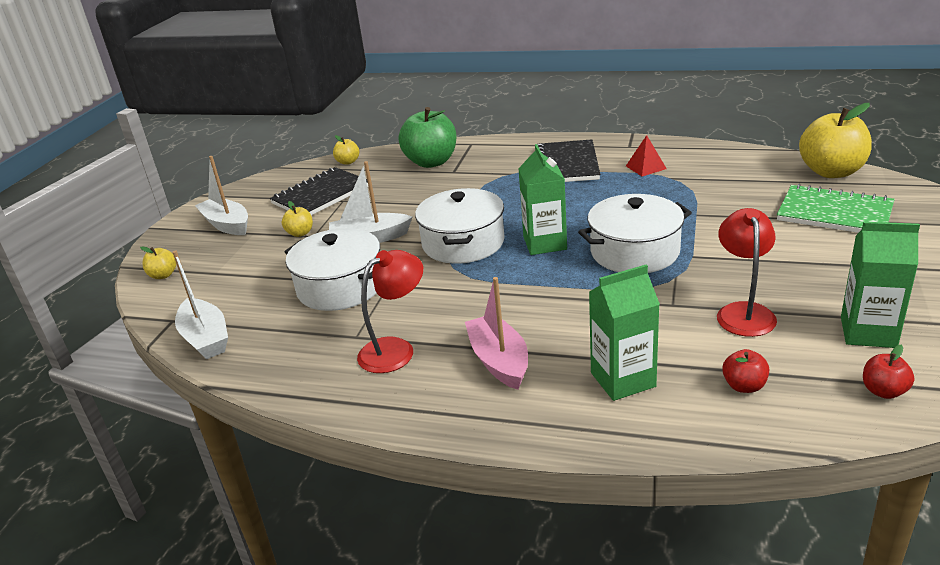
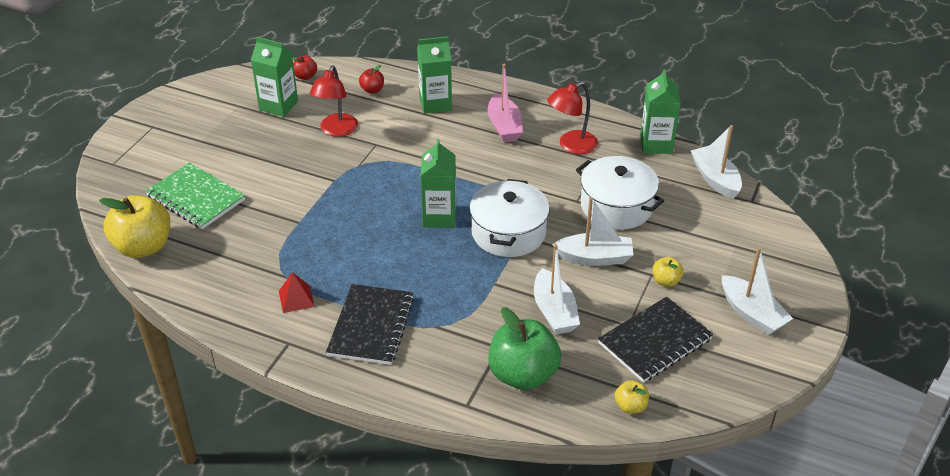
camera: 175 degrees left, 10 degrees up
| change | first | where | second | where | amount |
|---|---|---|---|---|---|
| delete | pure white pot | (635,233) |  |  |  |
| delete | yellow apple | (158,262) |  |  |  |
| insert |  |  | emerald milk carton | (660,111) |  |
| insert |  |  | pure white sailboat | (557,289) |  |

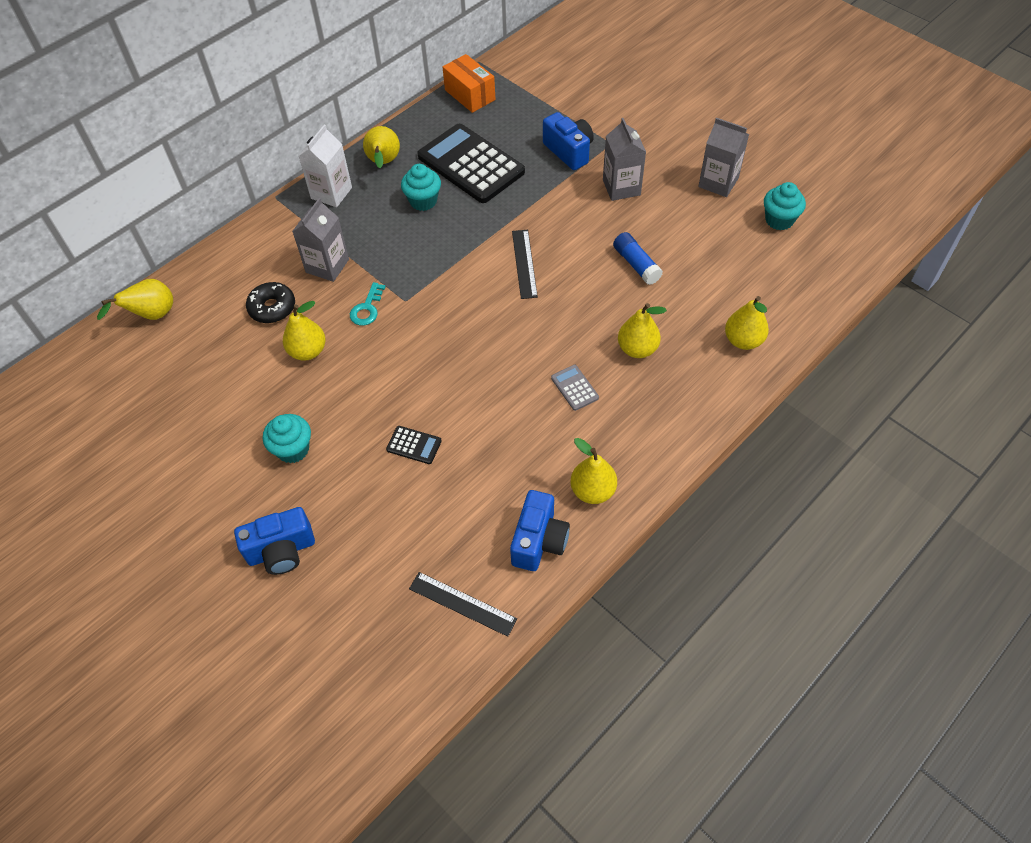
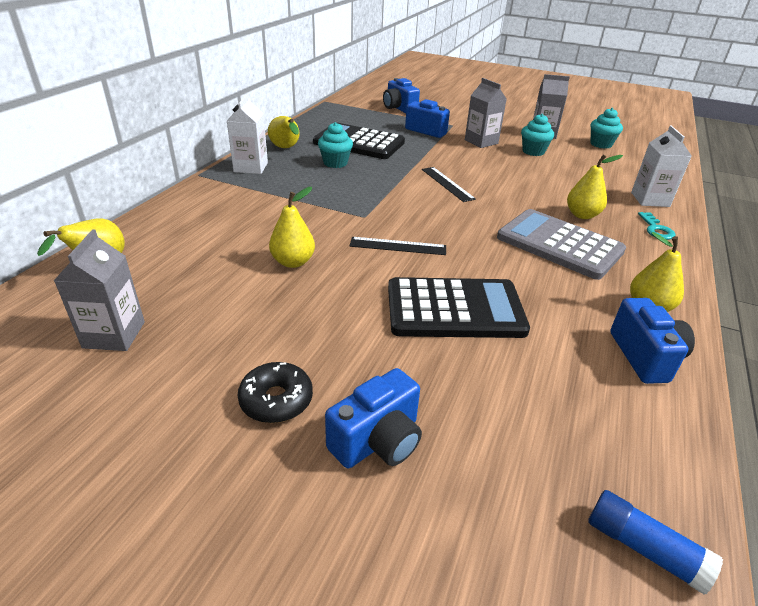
camera: 25 degrees left, 20 degrees down
| change | first | where | second | where | amount |
|---|---|---|---|---|---|
| delete | orange box | (469,83) |  |  |  |
| move | grey milk carton | (320,240) |  | (99,290) |  |
| move | cobalt stick of glue | (638,258) |  | (655,542) |  |
| move | jet-black donut | (270,302) |  | (275,392) |  |
| move | teal door key | (368,304) |  | (657,226) |  |
| replace | yellow pear fruit | (747,323) | pure white milk carton | (661,166) |  |
| resize | grey calculator | (575,388) |  | (561,244) | x2.45 |
| move | teal fairy cake | (287,438) |  | (537,135) |  |
| resize | jet-black calculator | (414,445) |  | (459,307) | x2.45 |
| move | jet-black ruler | (463,604) |  | (398,246) |  |
| insert |  |  | cobalt camera | (401,95) |  |

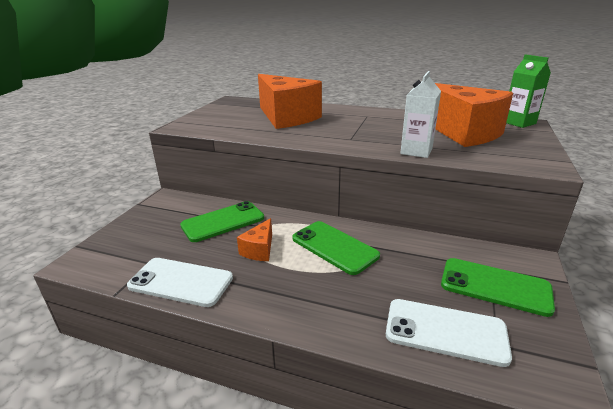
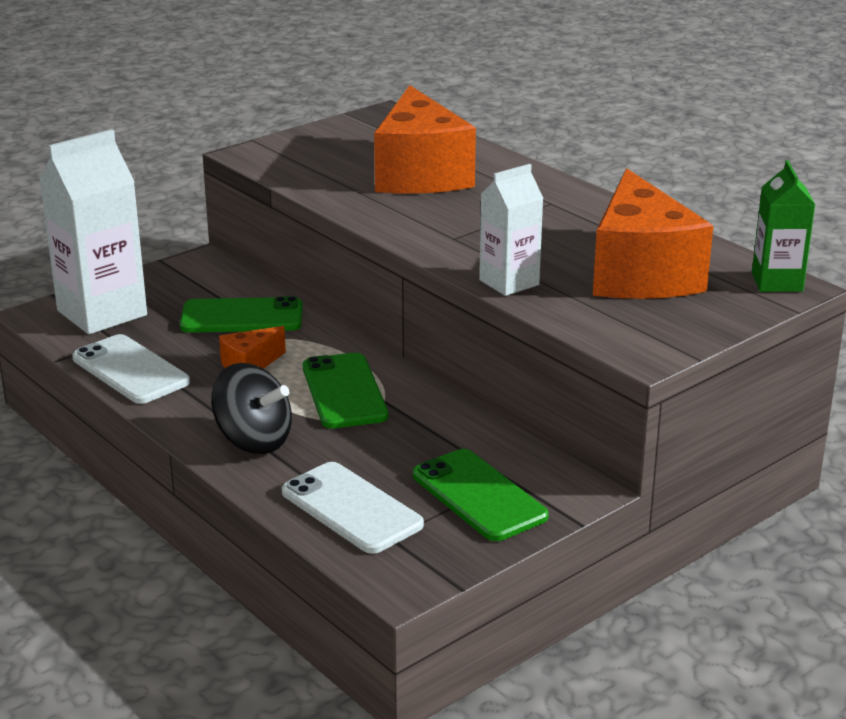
camera: 30 degrees right, 0 degrees up
| change | first | where | second | where | amount |
|---|---|---|---|---|---|
| insert |  |  | pure white milk carton | (93,231) |  |
| insert |  |  | jet-black spinning top | (251,408) |  |

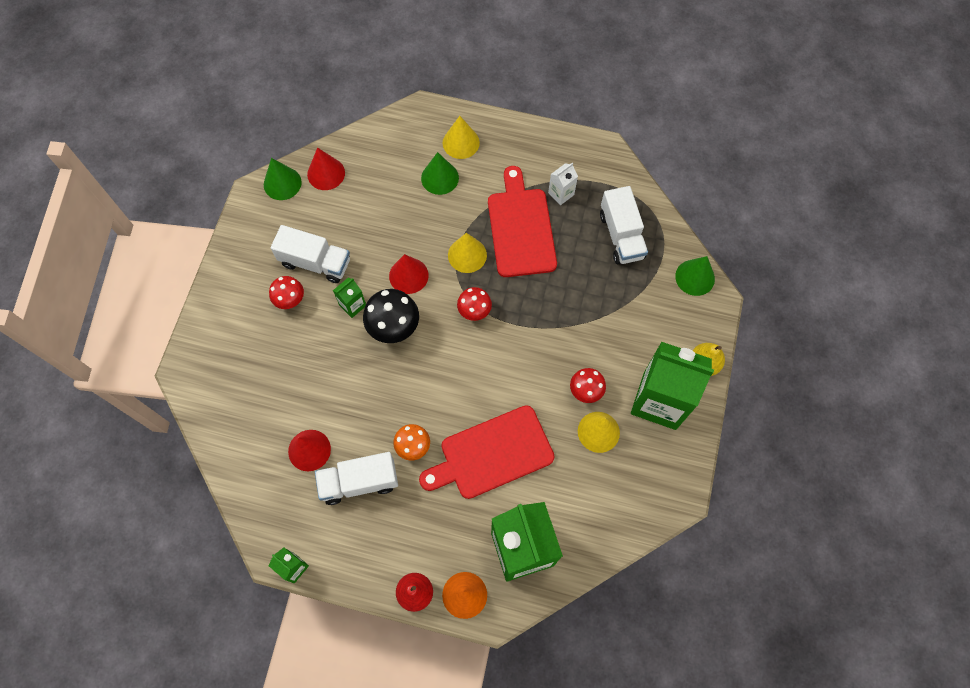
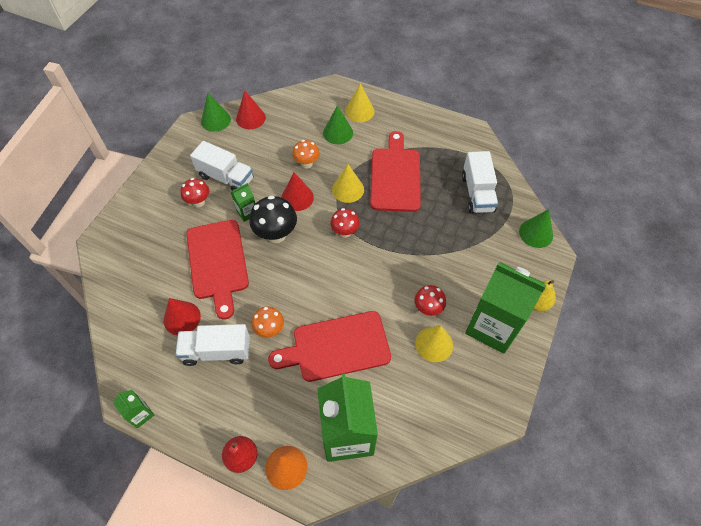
camera: 10 degrees right, 10 degrees down
| change | first | where | second | where | amount |
|---|---|---|---|---|---|
| delete | pure white milk carton | (563,183) |  |  |  |
| insert |  |  | orange mushroom | (306,154) |  |
| insert |  |  | red chopping board | (217,269) |  |

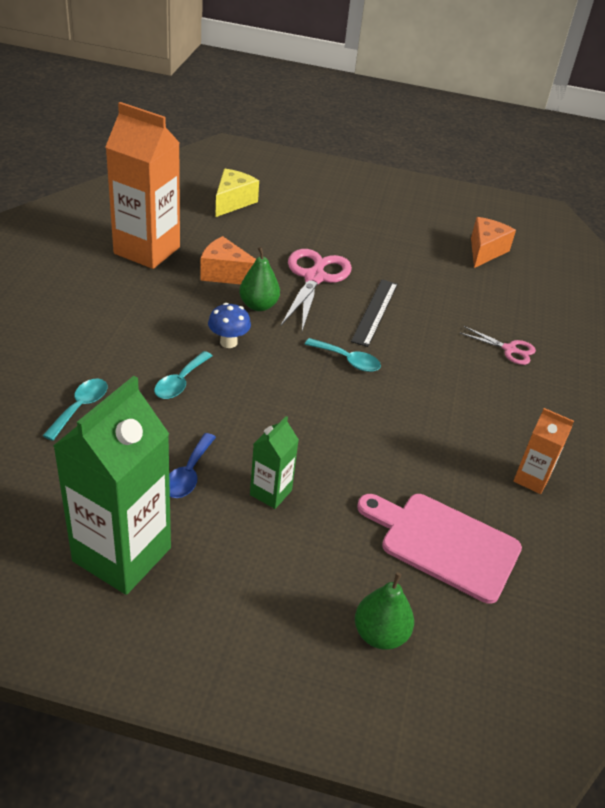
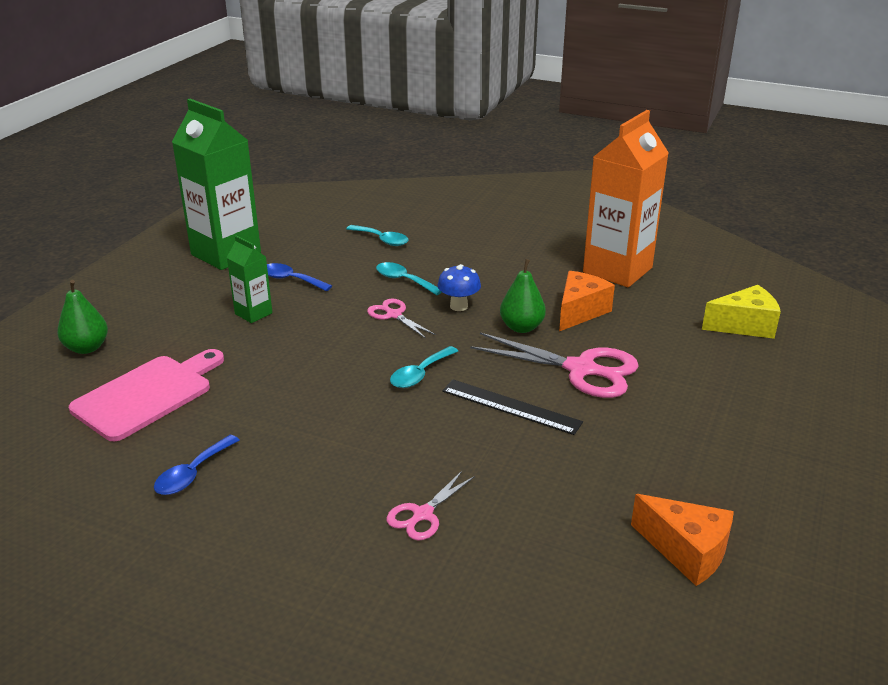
camera: 105 degrees right, 10 degrees down
| change | first | where | second | where | amount |
|---|---|---|---|---|---|
| rotate | yellow cheese wedge | (237,193) |  | (741,312) | 45 degrees counterclockwise |
| replace | orange milk carton | (544,451) | cobalt tablespoon | (197,465) |  |
| insert |  |  | rose-pink scissors | (401,319) |  |

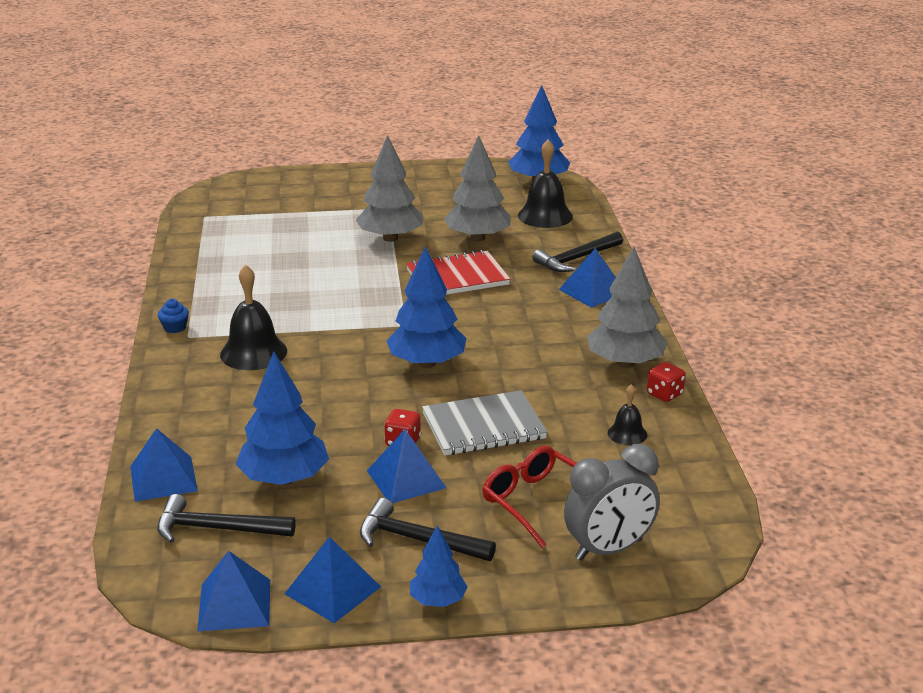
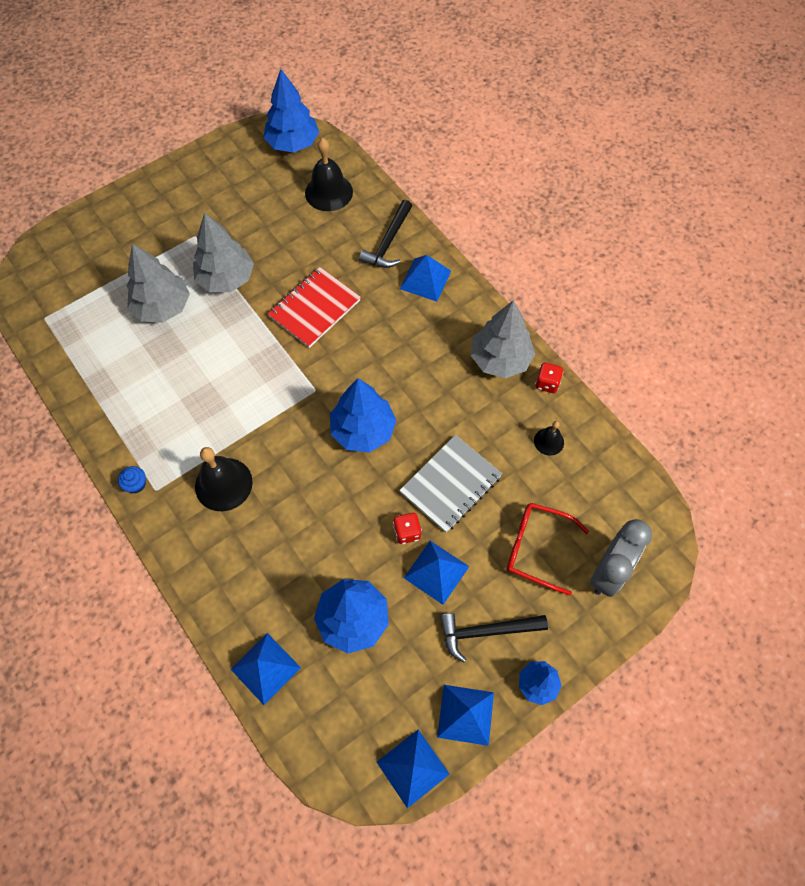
camera: 30 degrees left, 35 degrees up
| change | first | where | second | where | amount |
|---|---|---|---|---|---|
| move | grey toy tree | (477,188) |  | (158,283) |  |
| delete | jet-black carpenter's hammer | (226,518) |  |  |  |

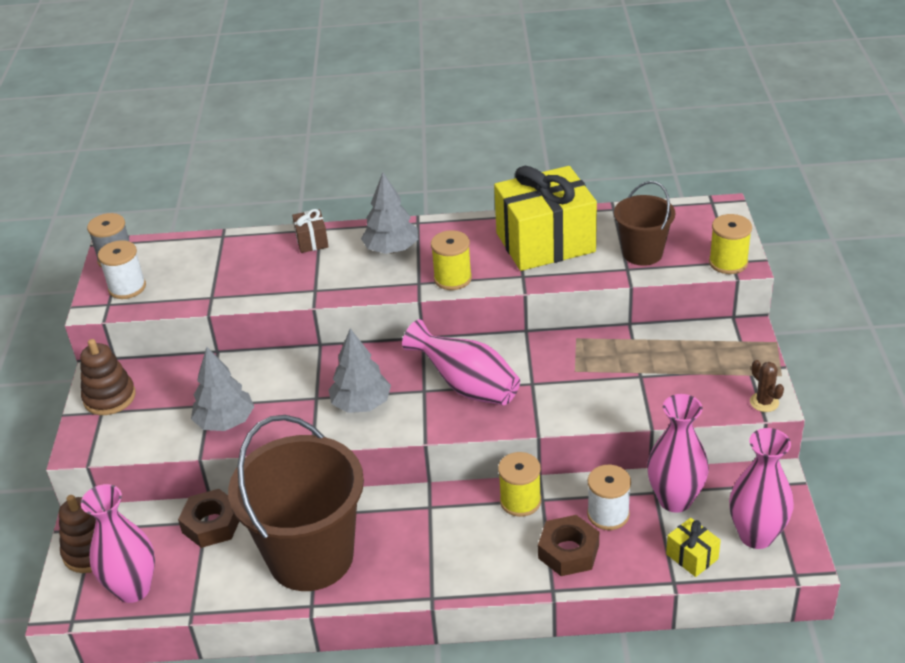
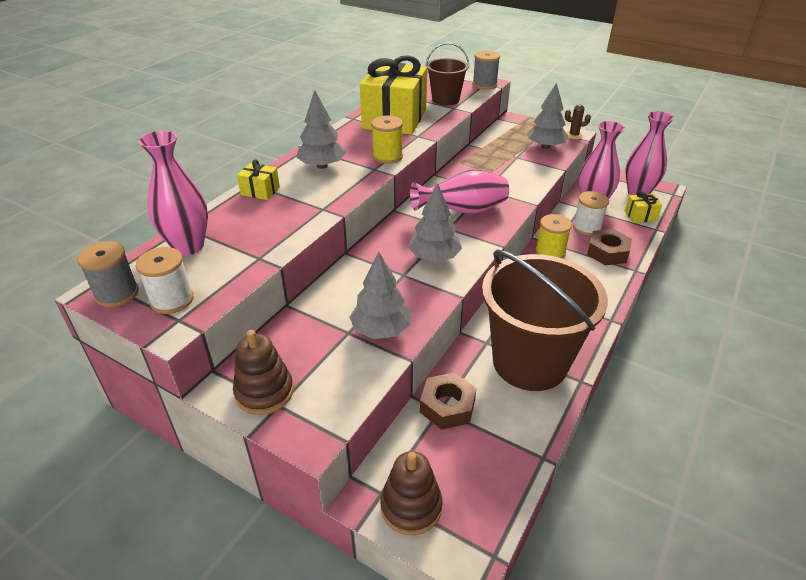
camera: 60 degrees left, 0 degrees up
| change | first | where | second | where | amount |
|---|---|---|---|---|---|
| recolor | russet wrapped gift | (310,231) | yellow wrapped gift | (258,179) |  |
| recolor | yellow spool | (730,244) | grey spool | (486,70) |  |
| move | rose-pink vase | (118,543) |  | (173,192) |  |
| insert |  |  | grey toy tree | (547,116) |  |

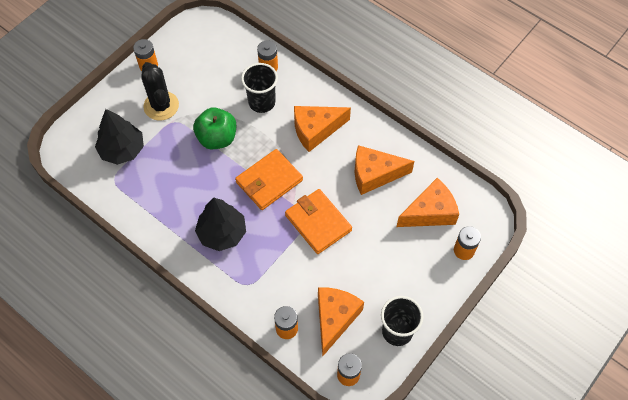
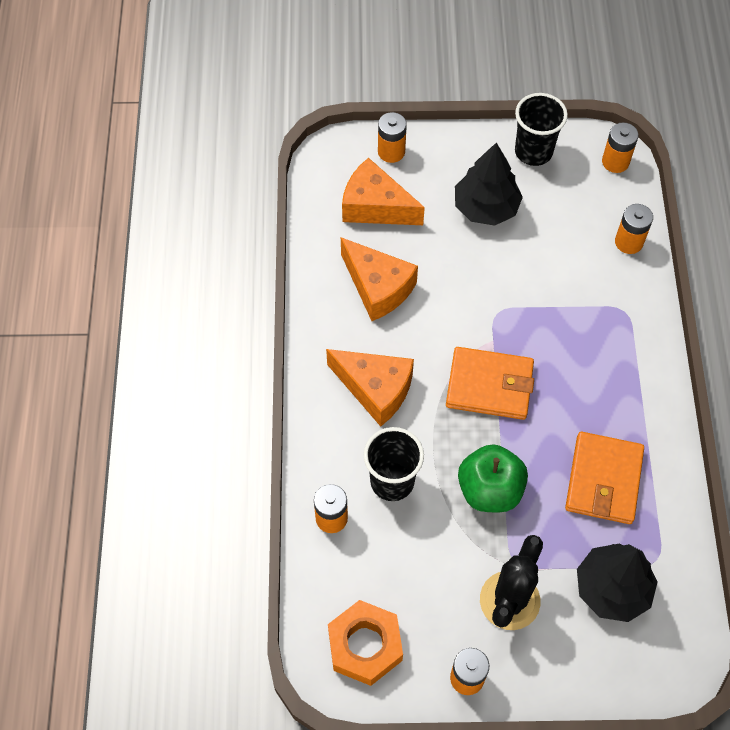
camera: 130 degrees left, 0 degrees up
| change | first | where | second | where | amount |
|---|---|---|---|---|---|
| move | orange wallet | (318,221) |  | (604,478) |  |
| move | jet-black toy tree | (220,224) |  | (489,184) |  |
| delete | orange cheese wedge | (341,322) |  |  |  |
| insert |  |  | orange hexagon nut | (365,643) |  |

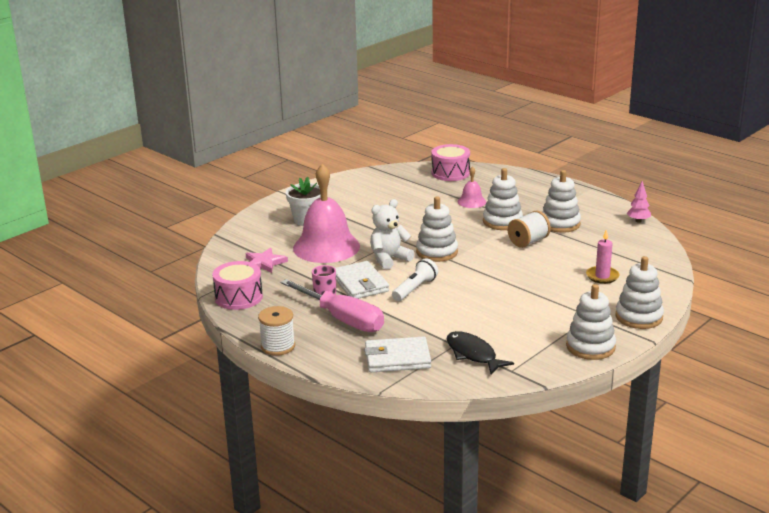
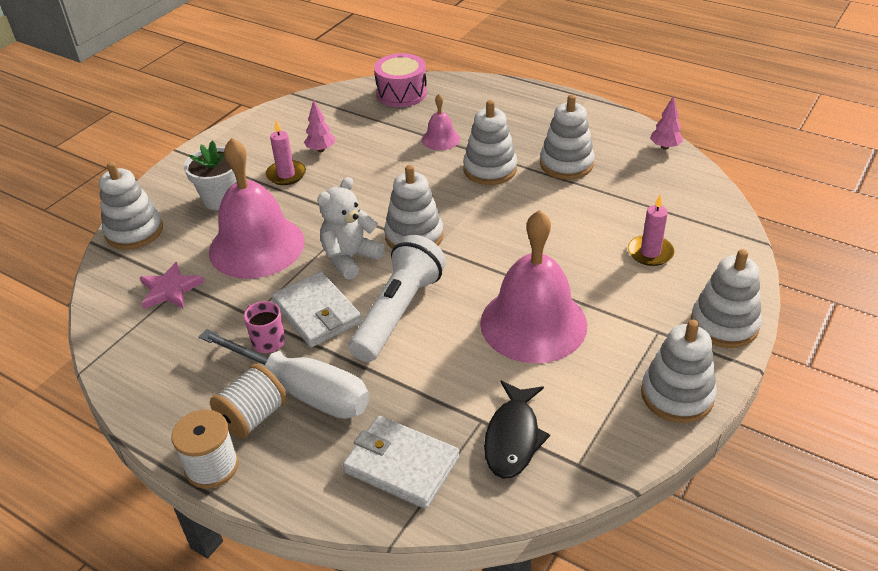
camera: 10 degrees left, 15 degrees up
| change | first | where | second | where | amount |
|---|---|---|---|---|---|
| move | pure white spool | (529,229) |  | (248,401) |  |
| resize | pure white flashlight | (415,279) |  | (397,298) | x1.63 |
| delete | rose-pink toy drum | (237,285) |  |  |  |
| recolor | rose-pink screwdriver | (332,305) | pure white screwdriver | (284,374) |  |
| rotate | jet-black fish figure | (480,352) |  | (517,430) | 120 degrees counterclockwise |
| rotate | pure white wallet | (398,354) |  | (401,462) | 45 degrees clockwise |
| insert |  |  | rose-pink toy tree | (319,126) |  |
| insert |  |  | rose-pink pillar candle | (286,152) |  |
| insert |  |  | pure white stacking toy | (131,206) |  |
| insert |  |  | rose-pink school bell | (533,286) |  |

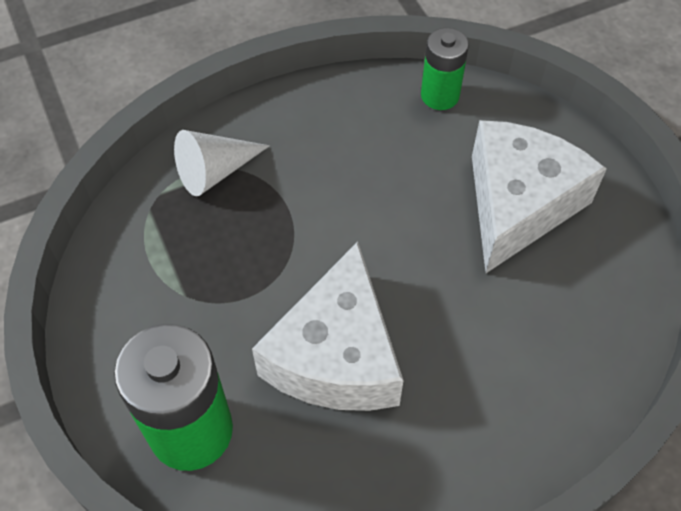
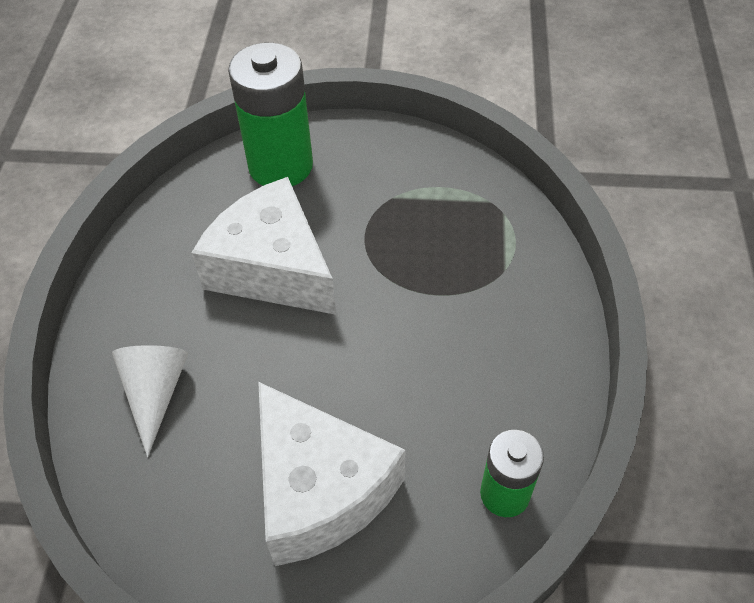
camera: 120 degrees right, 5 degrees down
| change | first | where | second | where | amount |
|---|---|---|---|---|---|
| move | pure white cone | (222,163) |  | (150,401) |  |

